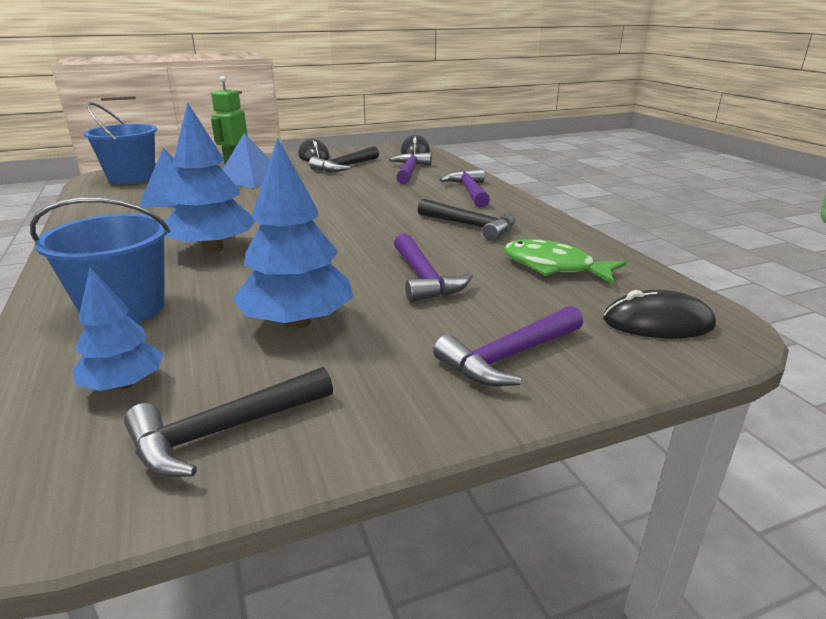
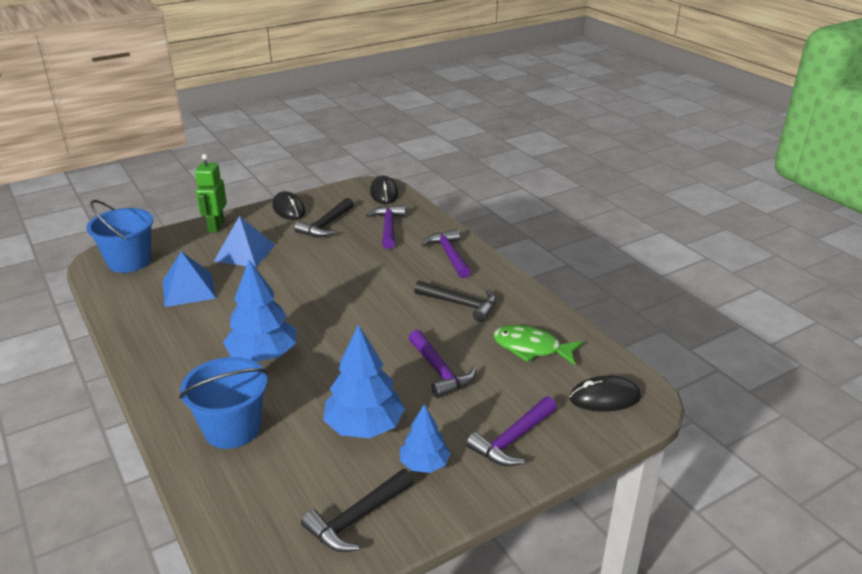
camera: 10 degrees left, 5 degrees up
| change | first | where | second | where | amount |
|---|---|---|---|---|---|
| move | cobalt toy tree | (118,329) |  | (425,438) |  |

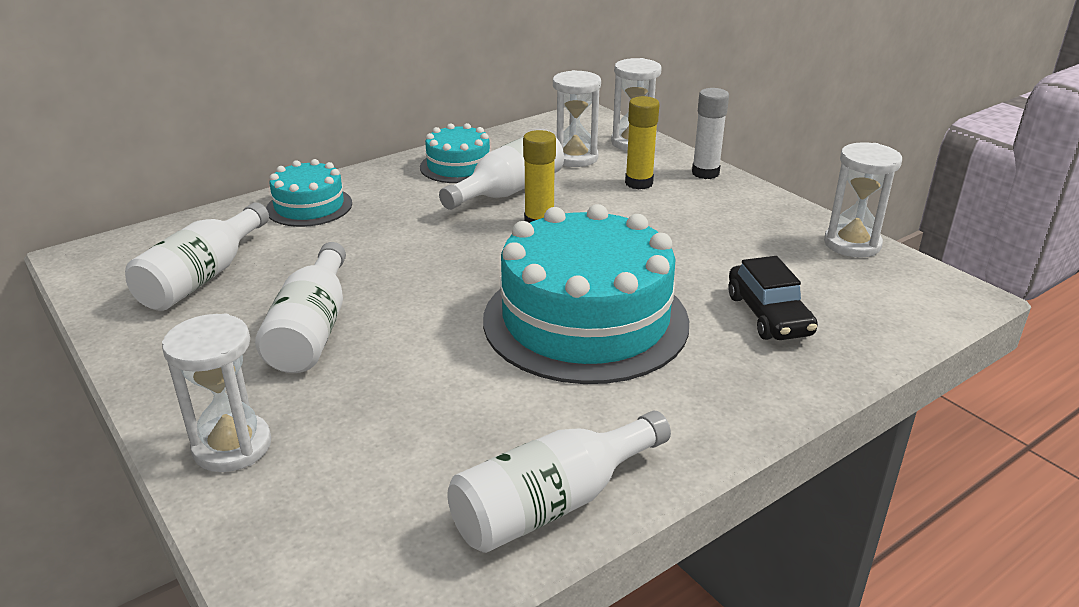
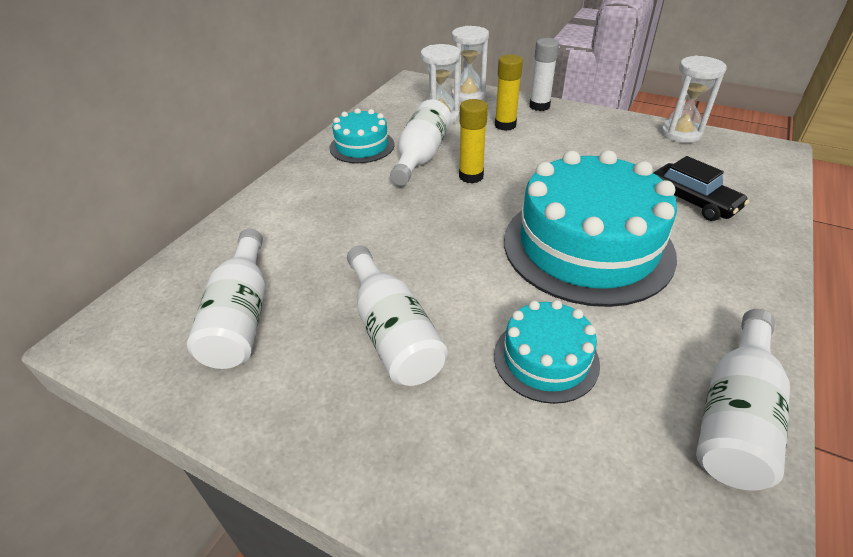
camera: 25 degrees left, 10 degrees up
| change | first | where | second | where | amount |
|---|---|---|---|---|---|
| move | teal gateau | (309,193) |  | (547,352) |  |
| delete | pure white sandglass | (216,392) |  |  |  |

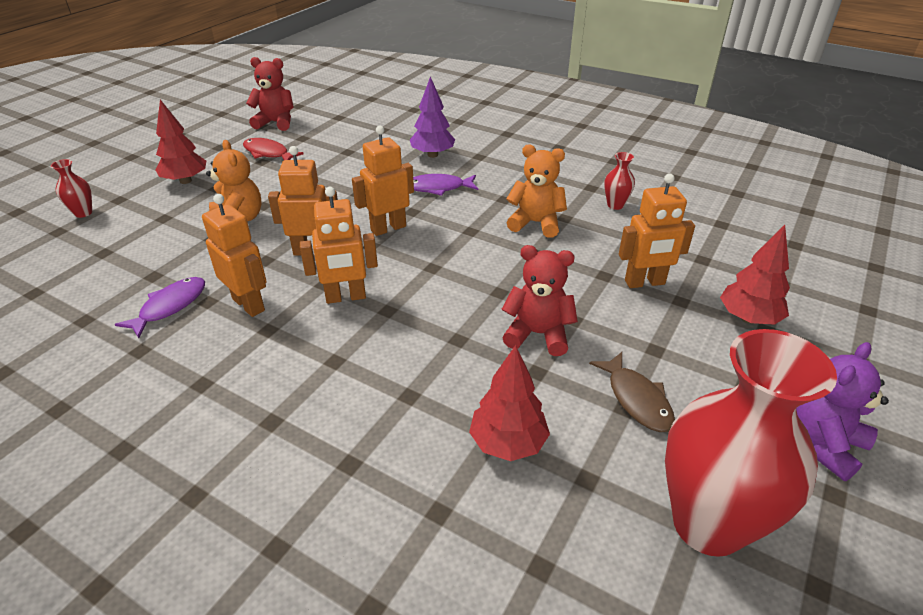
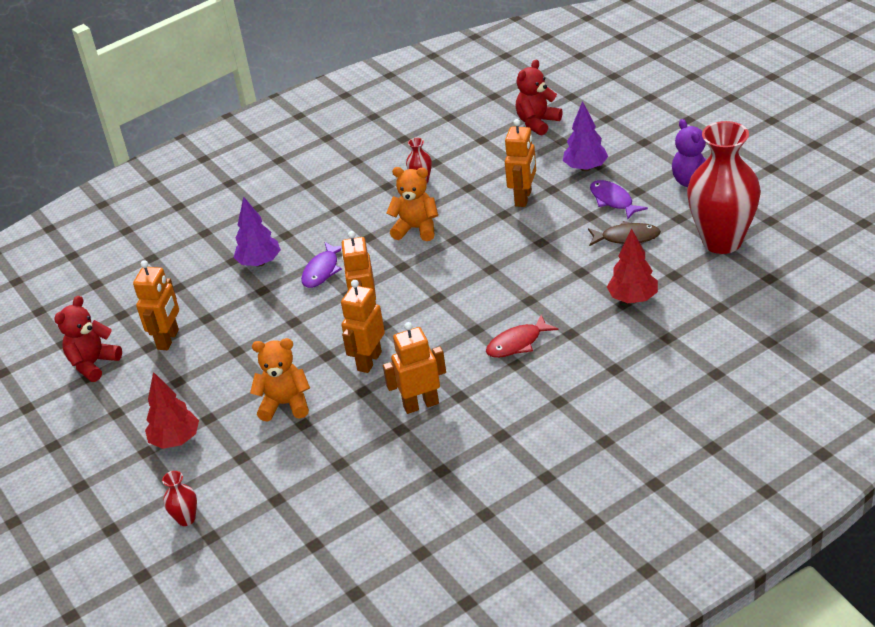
camera: 60 degrees left, 0 degrees up
| change | first | where | second | where | amount |
|---|---|---|---|---|---|
| move | red fish figure | (273,149) |  | (522,336) |  |
| rotate | orange stuffed bear | (536,191) |  | (412,204) | 60 degrees clockwise |
| move | orange robot figure | (339,245) |  | (156,305) |  |
| recolor | red toy tree | (755,275) | purple toy tree | (585,136) |  |
| move | red stuffed bear | (540,300) |  | (539,97) |  |
| move | purple fish figure | (160,307) |  | (619,200) |  |

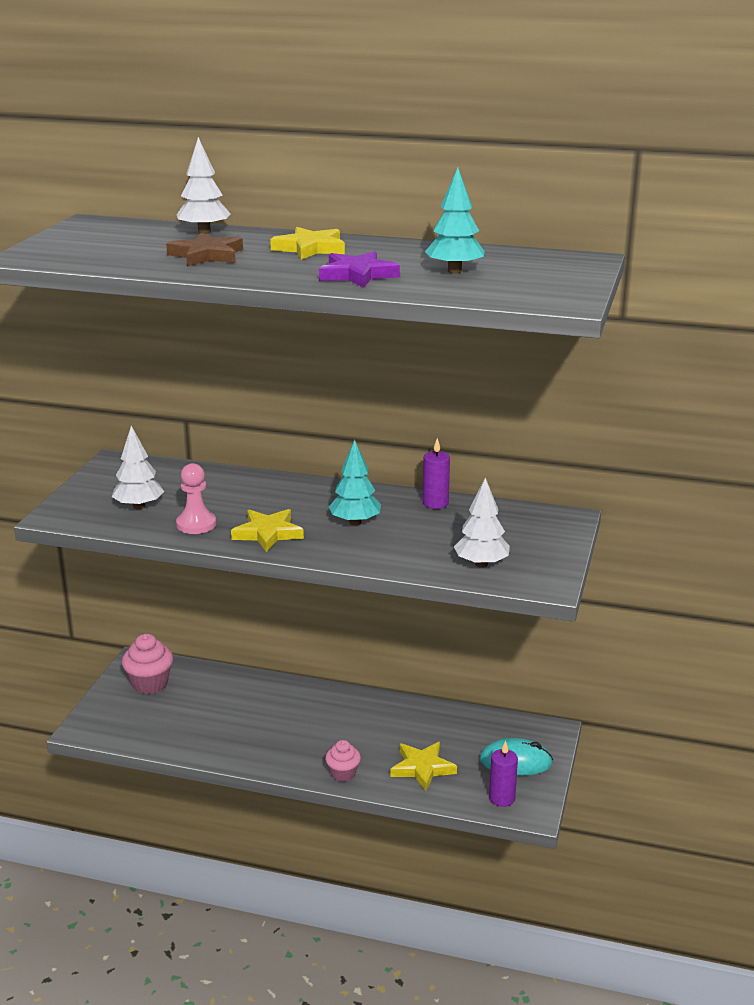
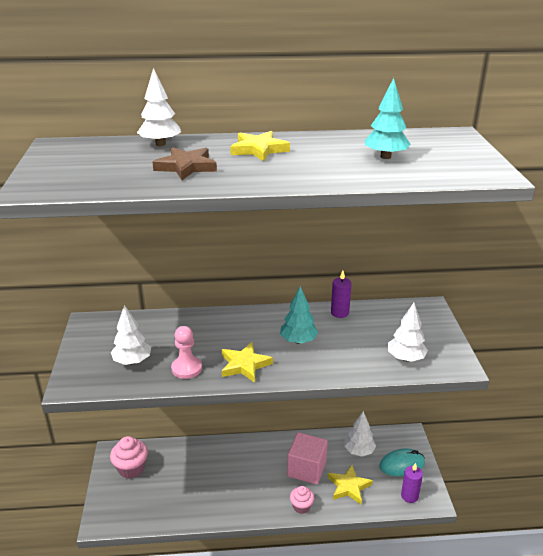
camera: 20 degrees left, 5 degrees up
| change | first | where | second | where | amount |
|---|---|---|---|---|---|
| delete | purple five-pointed star | (359,269) |  |  |  |
| insert |  |  | pure white toy tree | (360,433) |  |
| insert |  |  | rose-pink block | (307,458) |  |

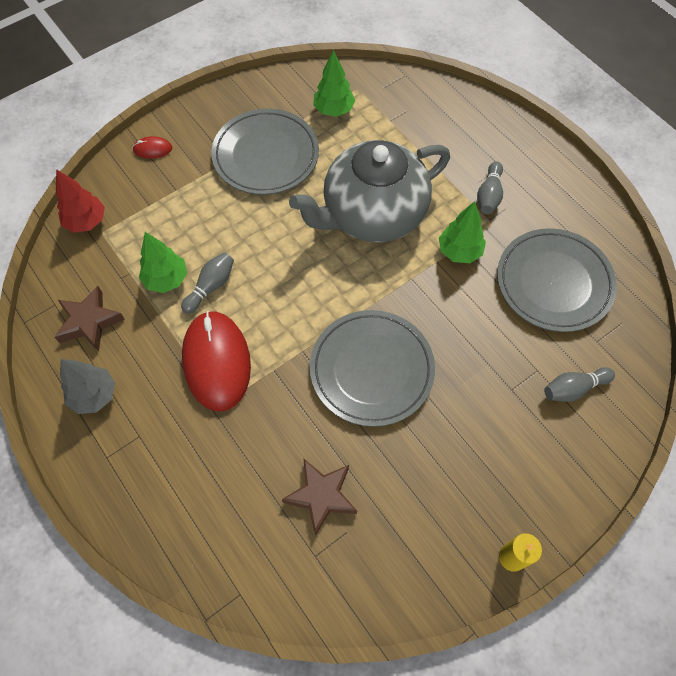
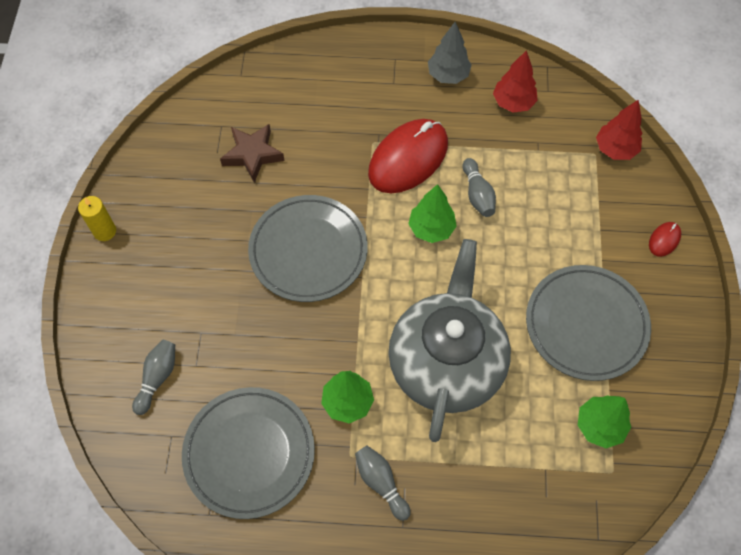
camera: 130 degrees right, 0 degrees up
| change | first | where | second | where | amount |
|---|---|---|---|---|---|
| move | emerald toy tree | (163,262) |  | (432,213) |  |
| replace | russet five-pointed star | (89,318) | red toy tree | (515,81) |  |
| rotate | red mouse | (216,361) |  | (408,156) | 75 degrees counterclockwise |

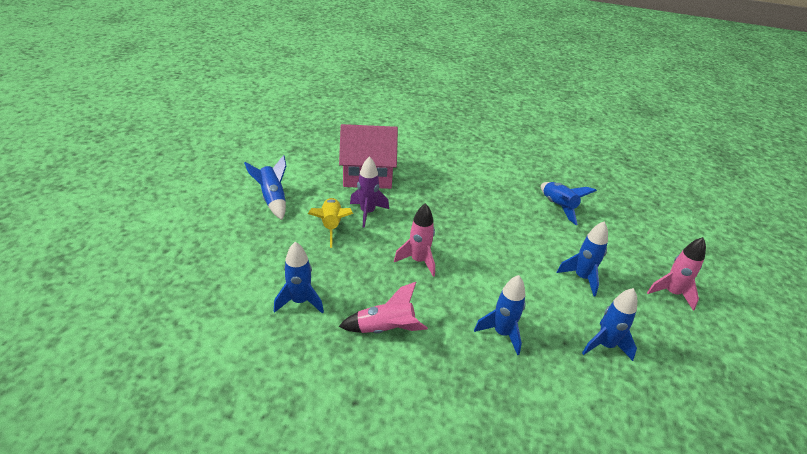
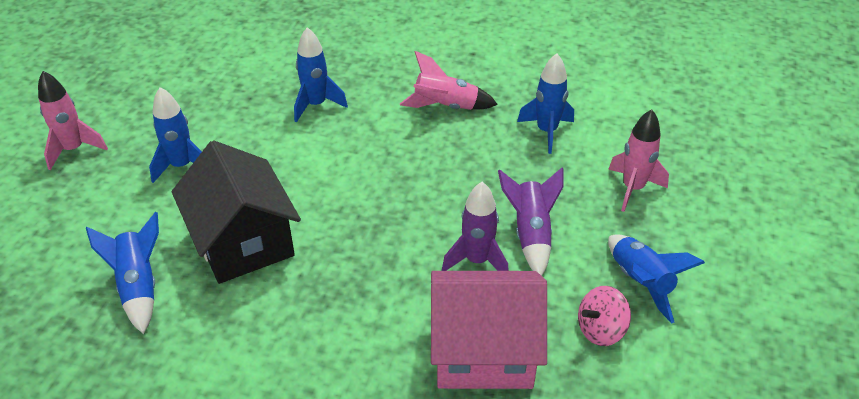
camera: 175 degrees left, 5 degrees up
| change | first | where | second | where | amount |
|---|---|---|---|---|---|
| recolor | yellow rocket | (330,223) | purple rocket | (530,221) |  |
| move | rose-pink rocket | (414,240) |  | (638,160) |  |
| delete | cobalt rocket | (609,324) |  |  |  |
| insert |  |  | jet-black cottage | (236,212) |  |
| insert |  |  | rose-pink spinning top | (604,316) |  |

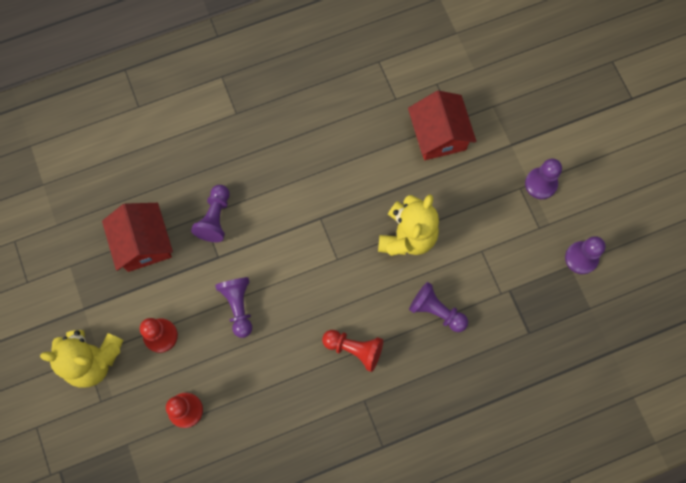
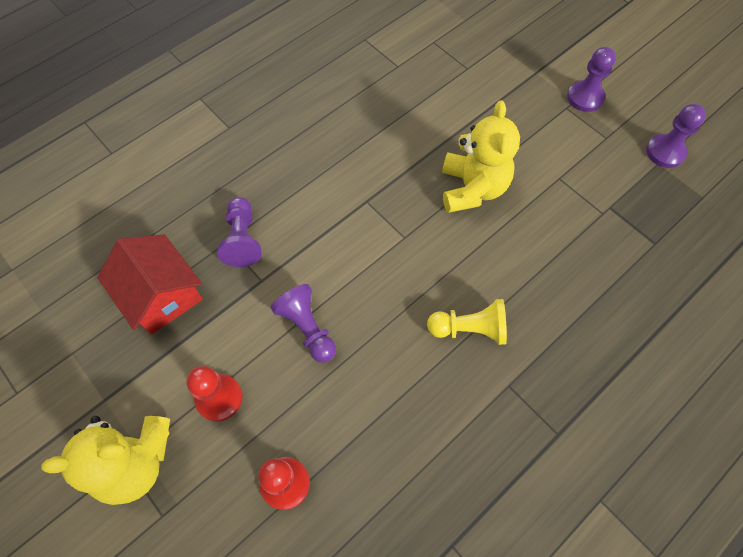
camera: 20 degrees left, 10 degrees down
| change | first | where | second | where | amount |
|---|---|---|---|---|---|
| delete | red cottage | (442,125) |  |  |  |
| delete | purple pawn | (438,307) |  |  |  |
| recolor | red pawn | (352,351) | yellow pawn | (467,322) |  |

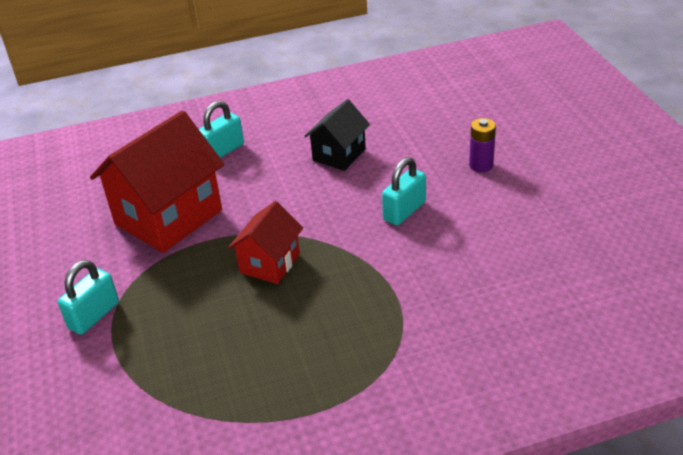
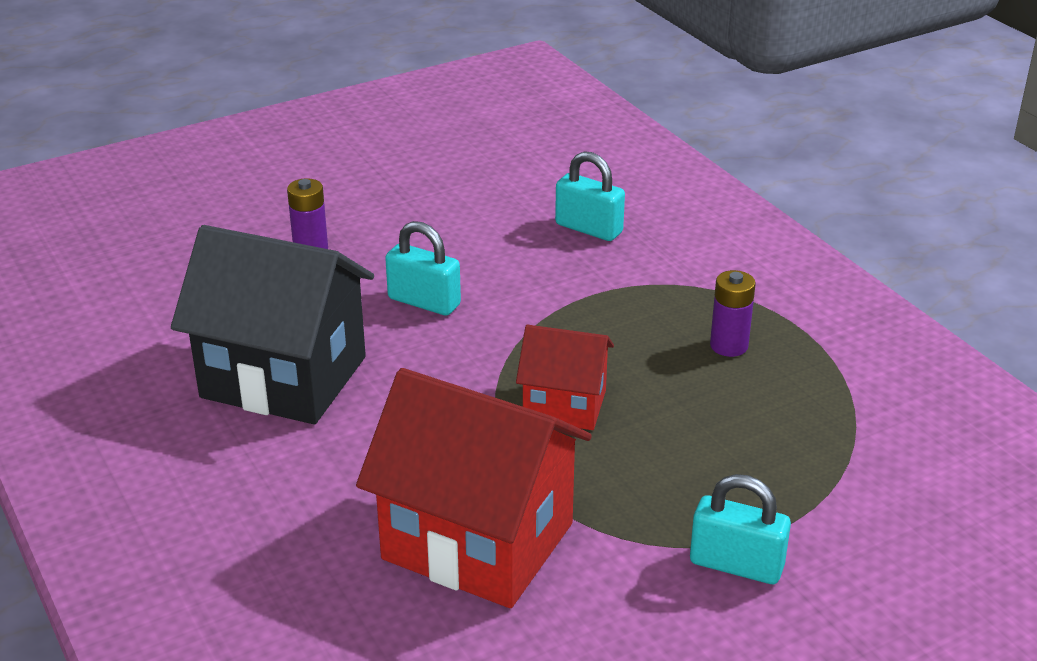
camera: 105 degrees left, 5 degrees down
| change | first | where | second | where | amount |
|---|---|---|---|---|---|
| resize | jet-black cottage | (337,135) |  | (272,324) | x1.82 |
| move | teal lock | (221,129) |  | (590,196) |  |
| insert |  |  | purple battery | (733,313) |  |

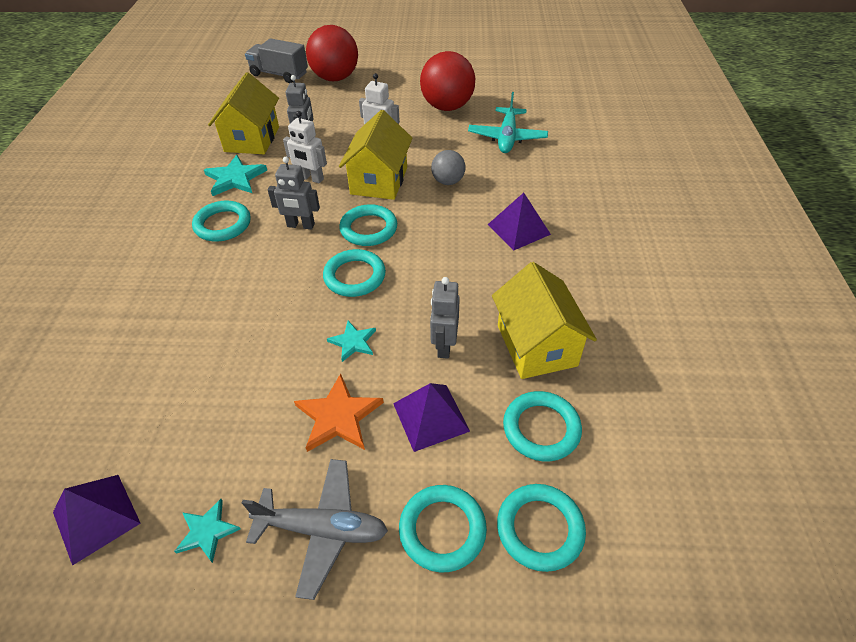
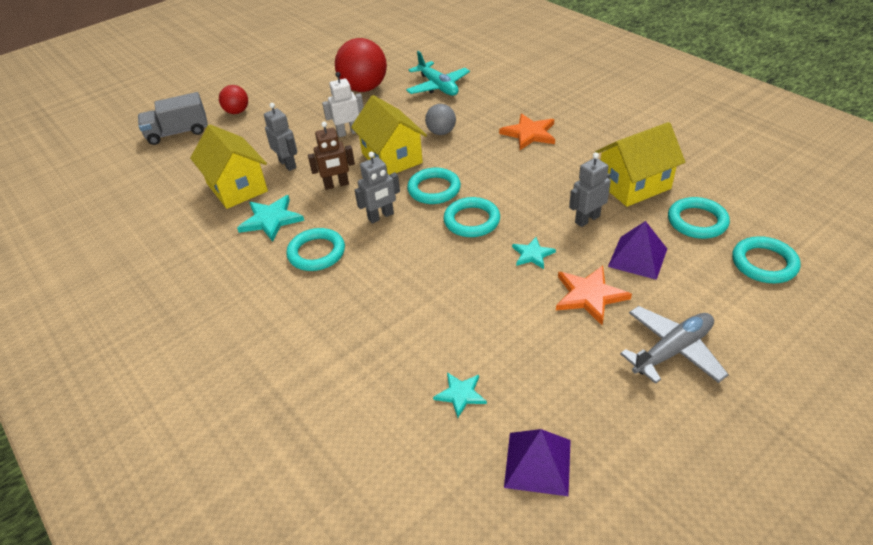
camera: 40 degrees left, 5 degrees down
| change | first | where | second | where | amount |
|---|---|---|---|---|---|
| resize | red sphere | (332,53) |  | (233,99) | x0.54 |
| recolor | pure white robot figure | (305,147) | russet robot figure | (331,156) |  |
| replace | purple pyramid shape | (519,221) | orange five-pointed star | (527,131) |  |
| rotate | yellow cottage | (544,320) |  | (640,164) | 60 degrees counterclockwise |
| rotate | grey robot figure | (445,318) |  | (590,189) | 90 degrees clockwise |
| delete | teal torus | (443,528) |  |  |  |
| move | teal five-pointed star | (207,531) |  | (460,395) |  |

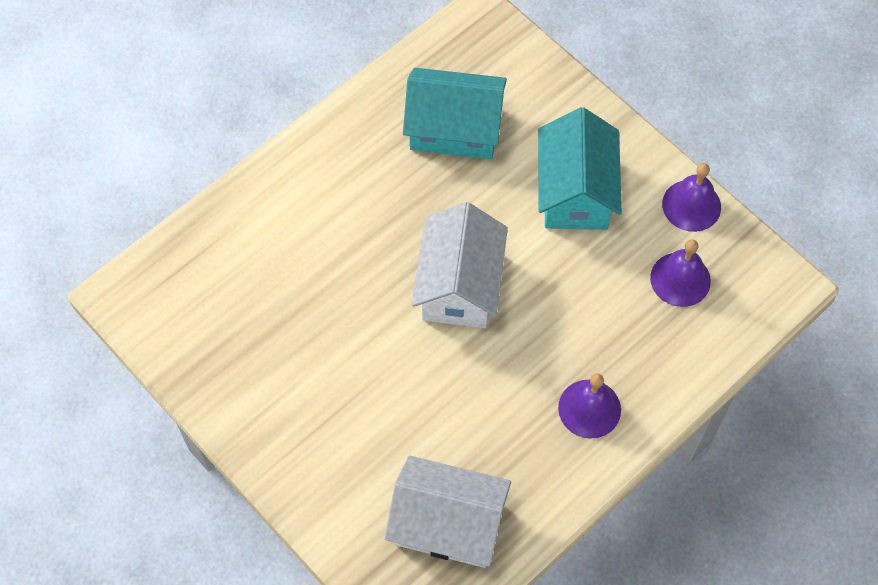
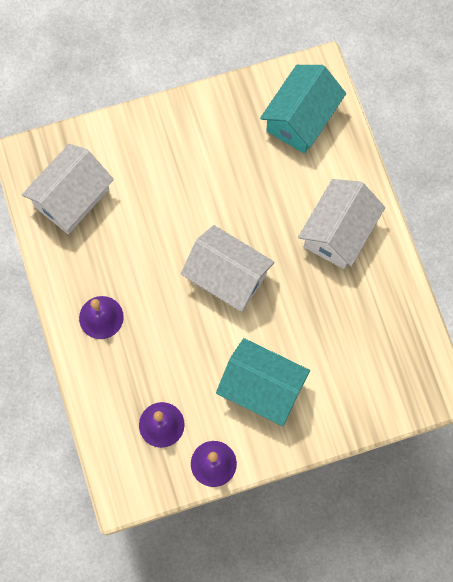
camera: 115 degrees right, 10 degrees up
| change | first | where | second | where | amount |
|---|---|---|---|---|---|
| move | teal cottage | (455,113) |  | (303,109) |  |
| insert |  |  | pure white cottage | (341,224) |  |

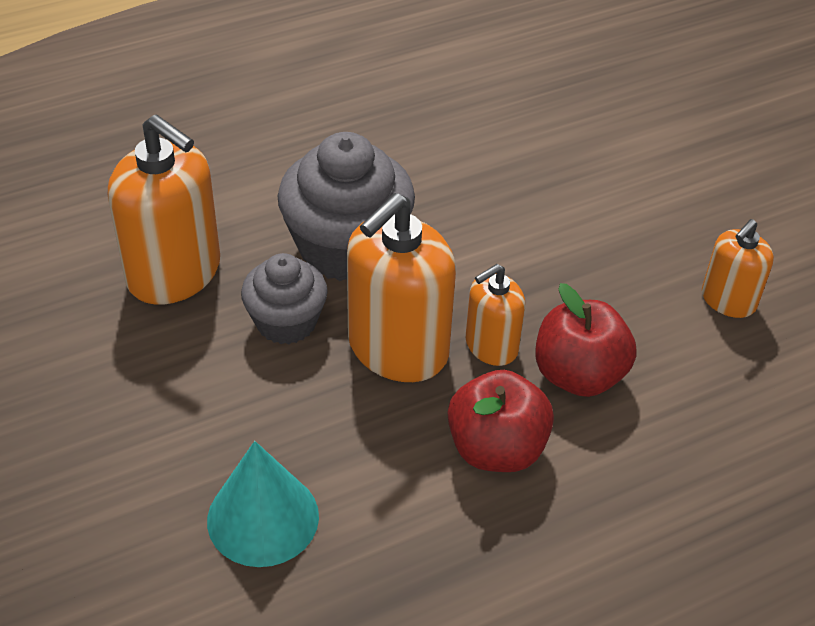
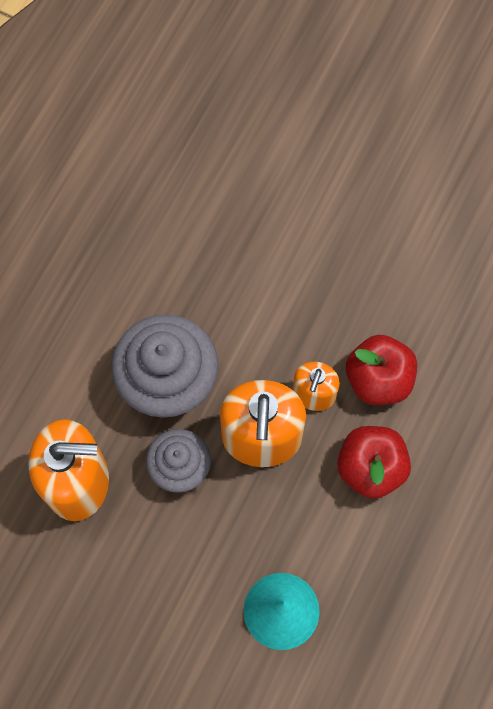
camera: 35 degrees left, 25 degrees up
| change | first | where | second | where | amount |
|---|---|---|---|---|---|
| delete | orange soap pump | (738,268) |  |  |  |

